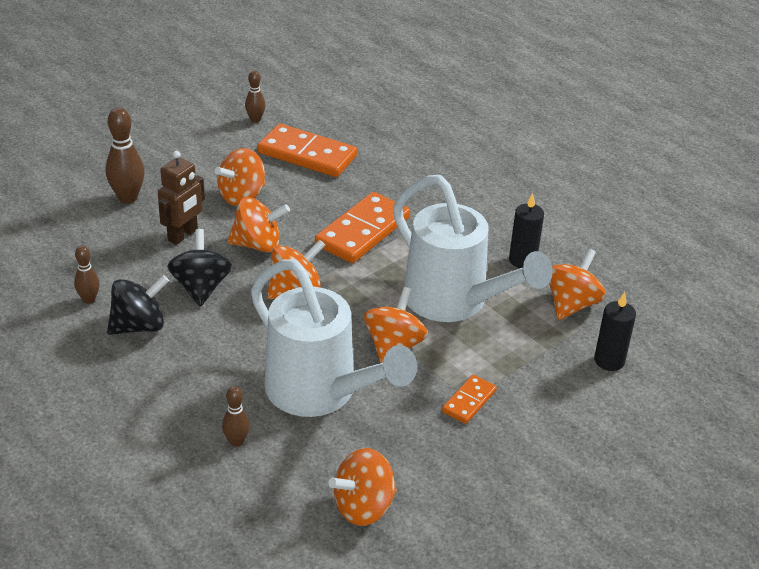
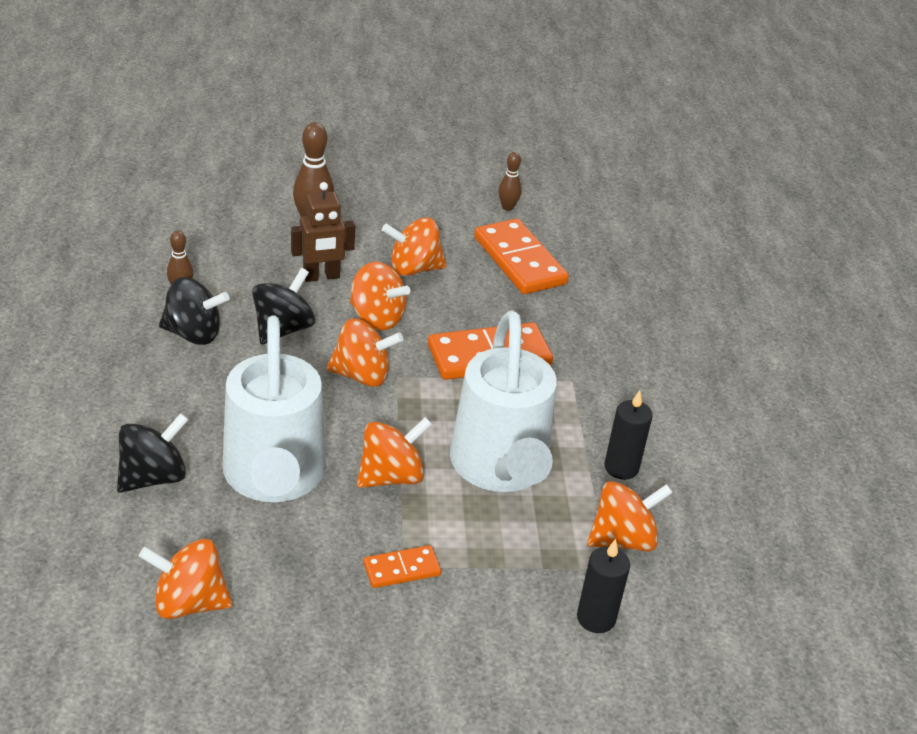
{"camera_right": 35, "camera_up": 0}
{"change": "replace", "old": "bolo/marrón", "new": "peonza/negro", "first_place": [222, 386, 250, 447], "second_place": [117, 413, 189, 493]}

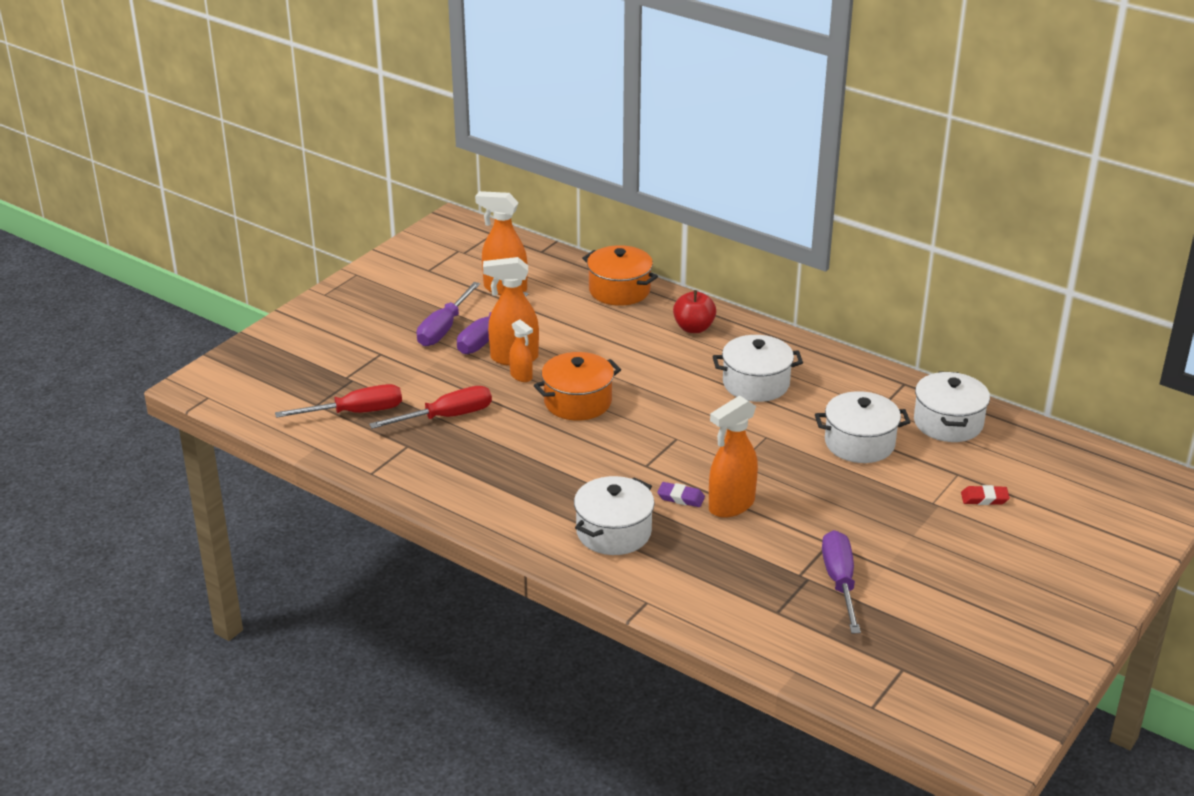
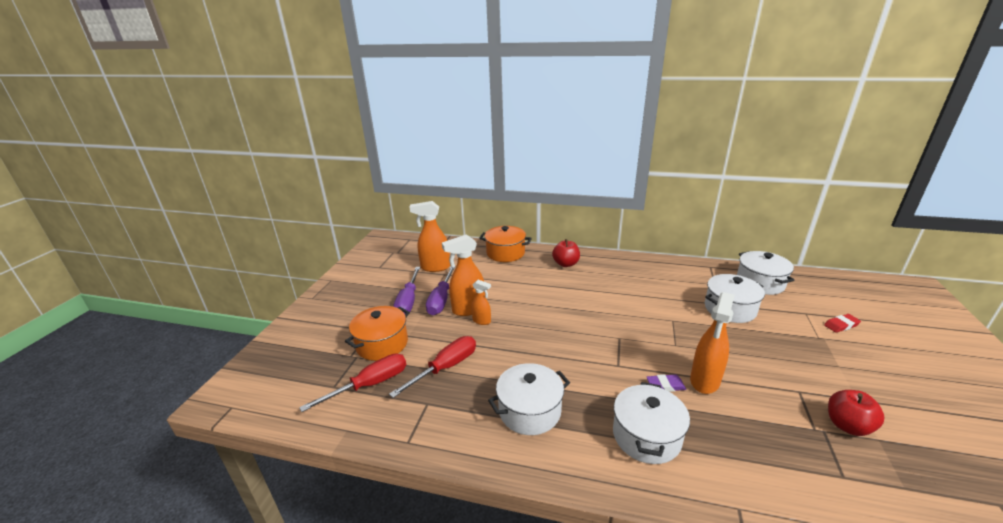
{"camera_right": -20, "camera_up": -5}
{"change": "move", "old": "olla/naranja", "first_place": [534, 352, 621, 421], "second_place": [345, 306, 410, 361]}
{"change": "move", "old": "olla/blanco", "first_place": [712, 335, 803, 402], "second_place": [488, 363, 570, 435]}
{"change": "replace", "old": "destornillador/morado", "new": "manzana/rojo", "first_place": [822, 530, 861, 633], "second_place": [828, 390, 885, 436]}

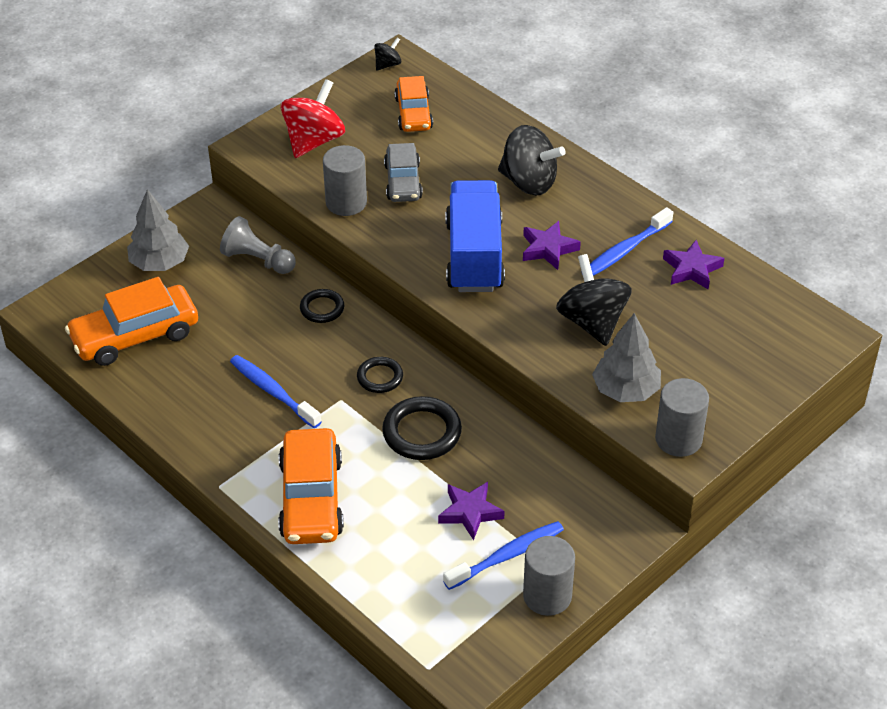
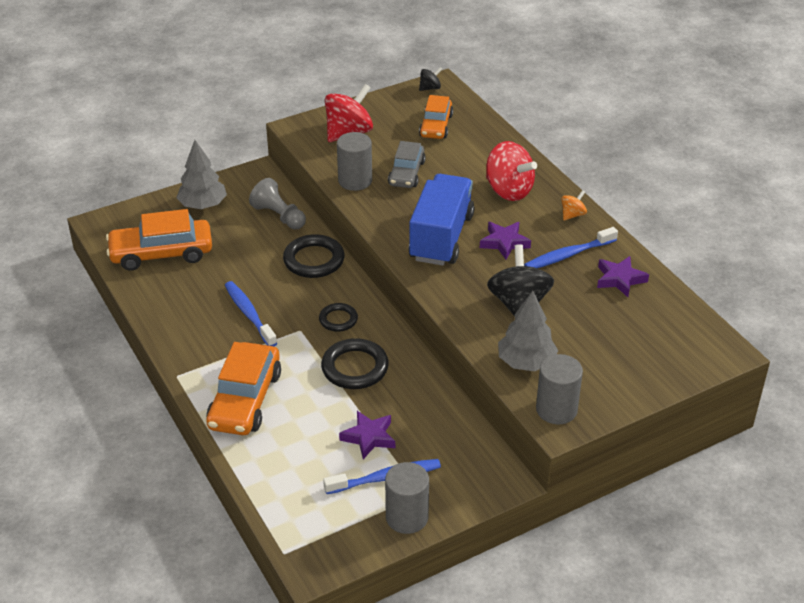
{"camera_right": 15, "camera_up": -5}
{"change": "resize", "old": "anillo/negro", "first_place": [300, 289, 344, 323], "second_place": [283, 234, 345, 278], "factor": 1.66}
{"change": "recolor", "old": "peonza/negro", "new": "peonza/rojo", "first_place": [498, 125, 566, 195], "second_place": [486, 141, 537, 201]}
{"change": "insert", "new": "peonza/naranja", "second_place": [561, 190, 587, 221]}

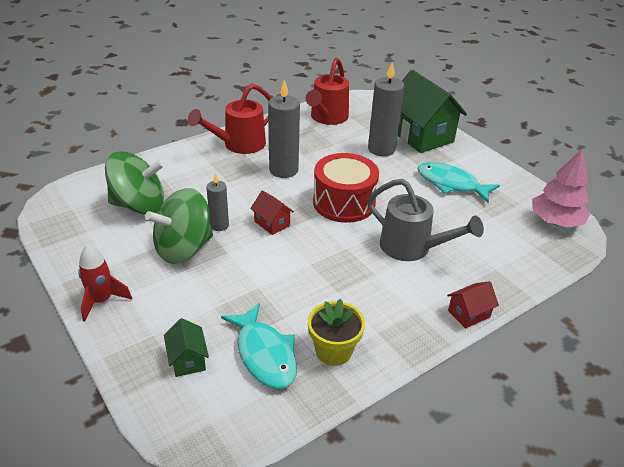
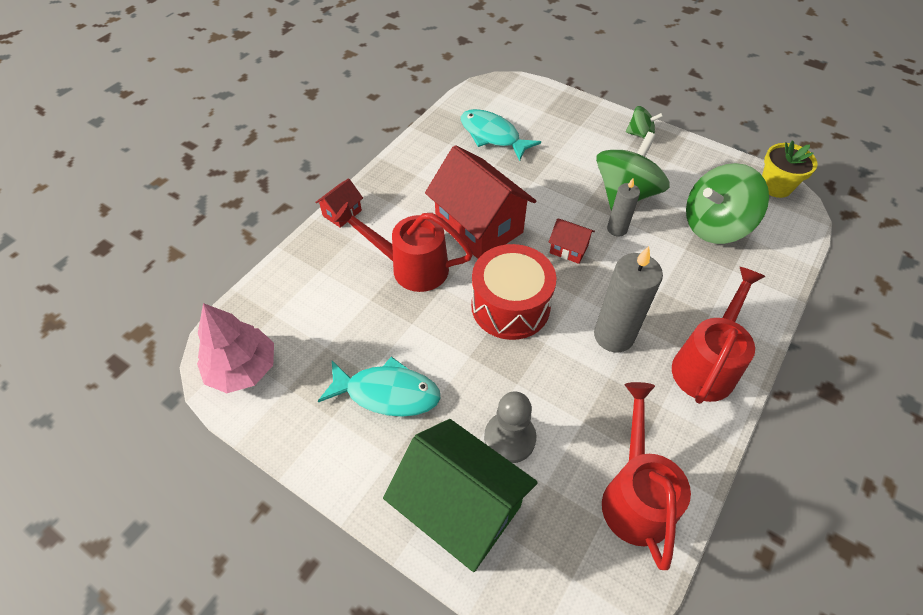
{"camera_right": 160, "camera_up": 15}
{"change": "replace", "old": "cohete/rojo", "new": "peonza/verde", "first_place": [78, 244, 132, 322], "second_place": [626, 106, 663, 139]}
{"change": "delete", "old": "casa/verde", "first_place": [164, 318, 209, 377]}
{"change": "move", "old": "maceta/amarillo", "first_place": [308, 299, 365, 366], "second_place": [762, 140, 817, 198]}
{"change": "recolor", "old": "regadera/gris", "new": "regadera/rojo", "first_place": [367, 179, 484, 261], "second_place": [334, 202, 473, 292]}
{"change": "replace", "old": "vela/gris", "new": "peón/gris", "first_place": [368, 62, 404, 156], "second_place": [484, 391, 536, 463]}
{"change": "insert", "new": "casa/rojo", "second_place": [425, 145, 536, 259]}

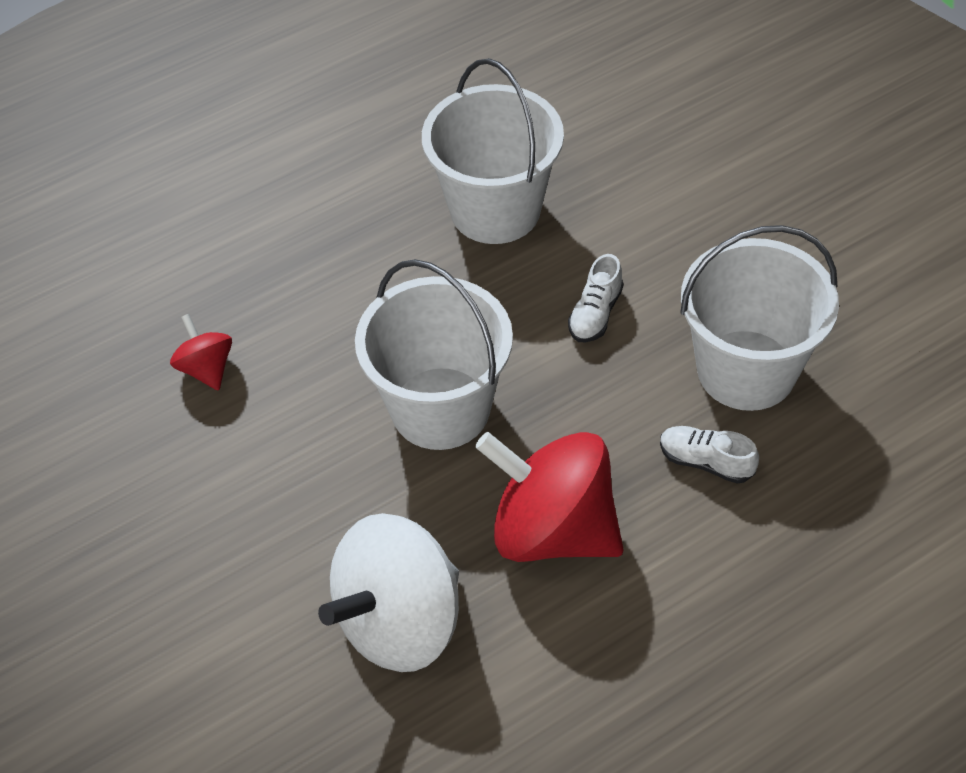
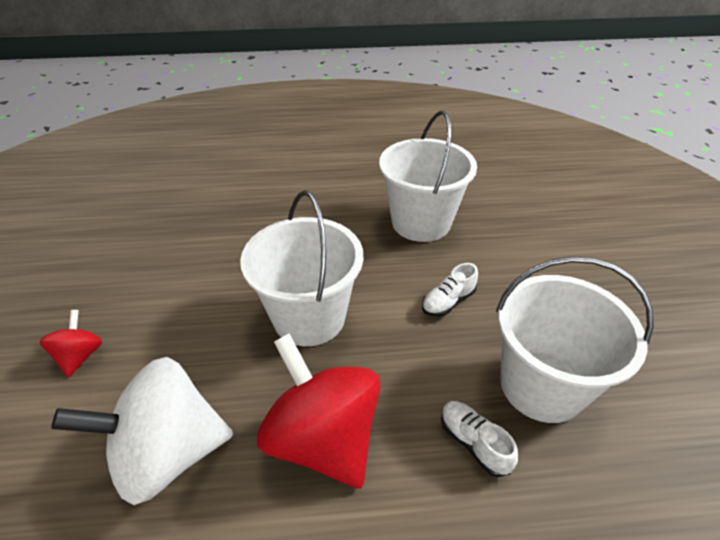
{"camera_right": 25, "camera_up": -10}
{"change": "move", "old": "peonza/rojo", "first_place": [170, 314, 232, 390], "second_place": [40, 310, 102, 377]}

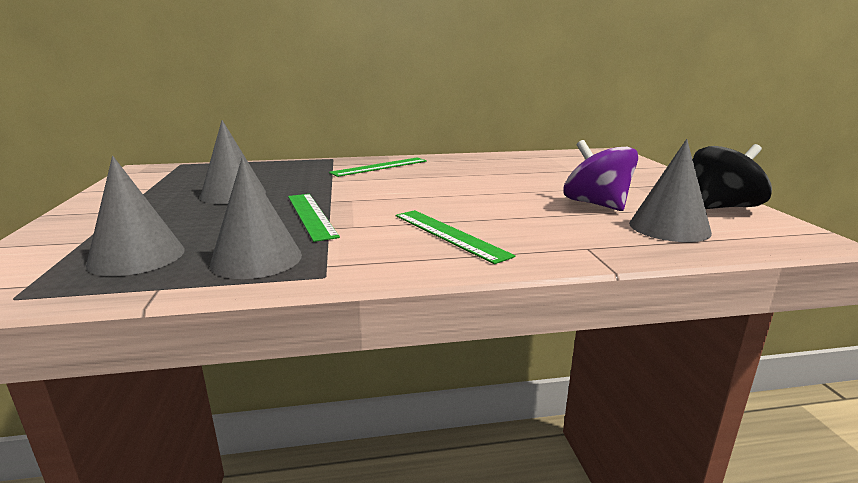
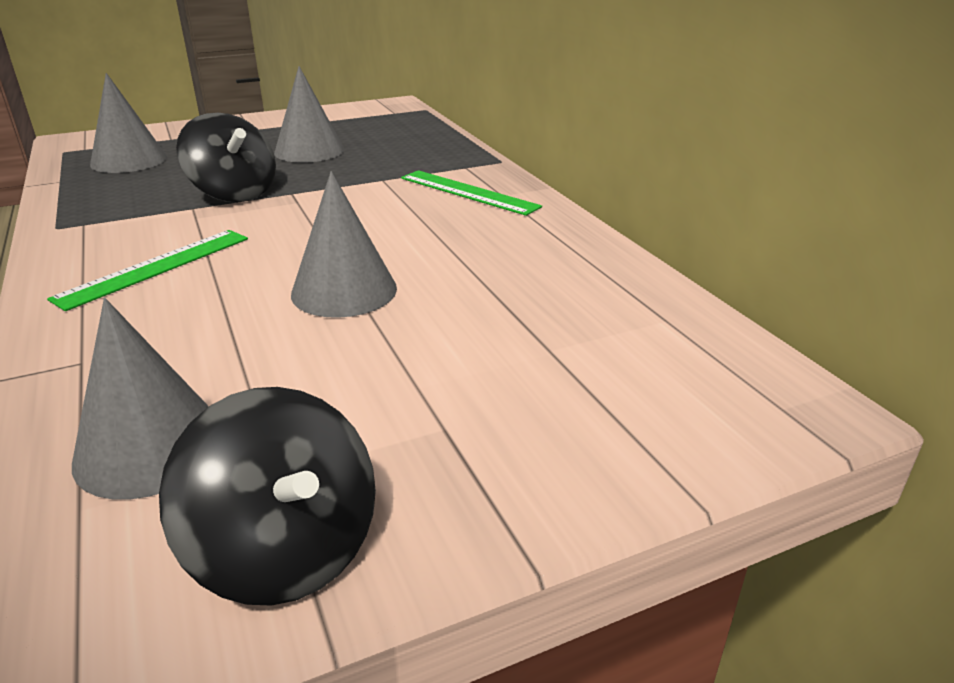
{"camera_right": 75, "camera_up": 10}
{"change": "move", "old": "cono/gris", "first_place": [210, 157, 302, 279], "second_place": [291, 171, 397, 318]}
{"change": "replace", "old": "regla/verde", "new": "peonza/negro", "first_place": [288, 194, 340, 242], "second_place": [176, 113, 276, 202]}
{"change": "delete", "old": "peonza/morado", "first_place": [563, 140, 638, 211]}

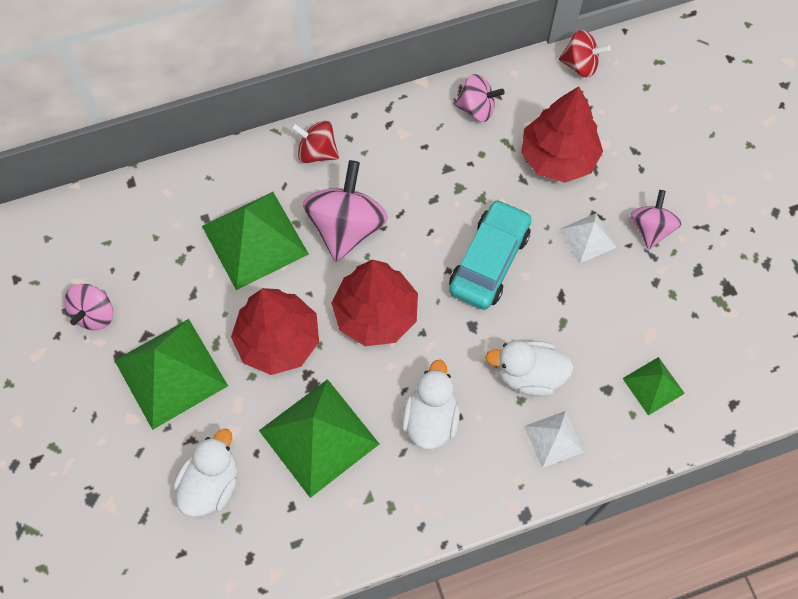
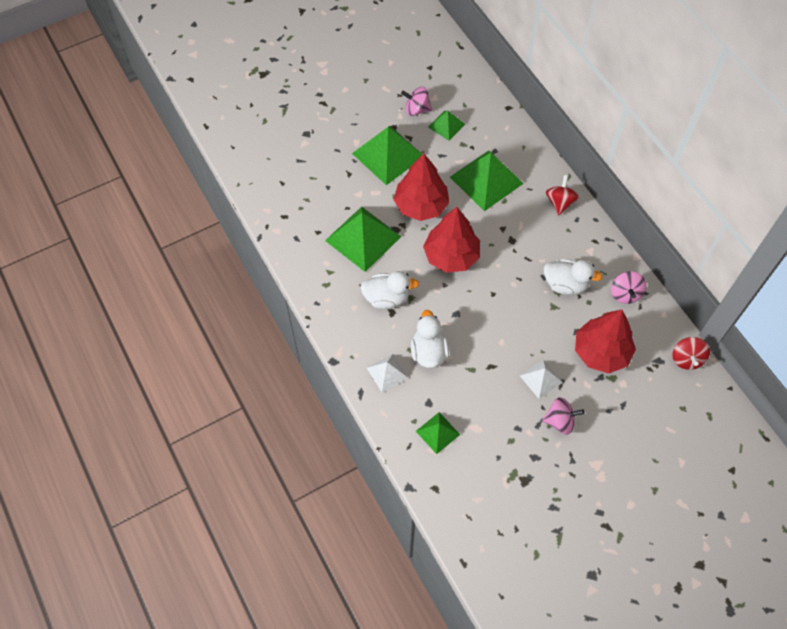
{"camera_right": 80, "camera_up": -5}
{"change": "move", "old": "pato/blanco", "first_place": [174, 429, 237, 517], "second_place": [544, 259, 603, 295]}
{"change": "delete", "old": "peonza/rosa", "first_place": [303, 160, 388, 262]}
{"change": "delete", "old": "coche/turquesa", "first_place": [449, 199, 531, 310]}
{"change": "insert", "new": "pirámide/verde", "second_place": [428, 111, 465, 141]}

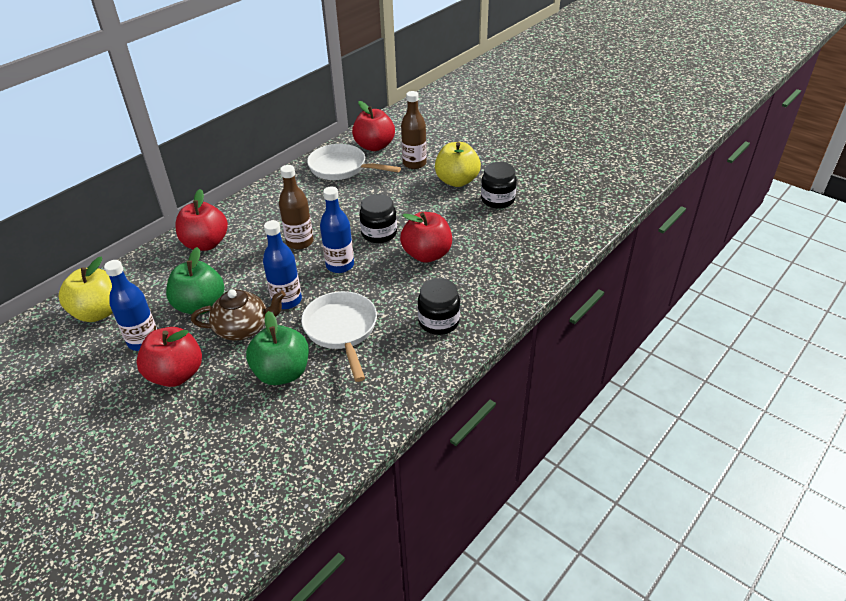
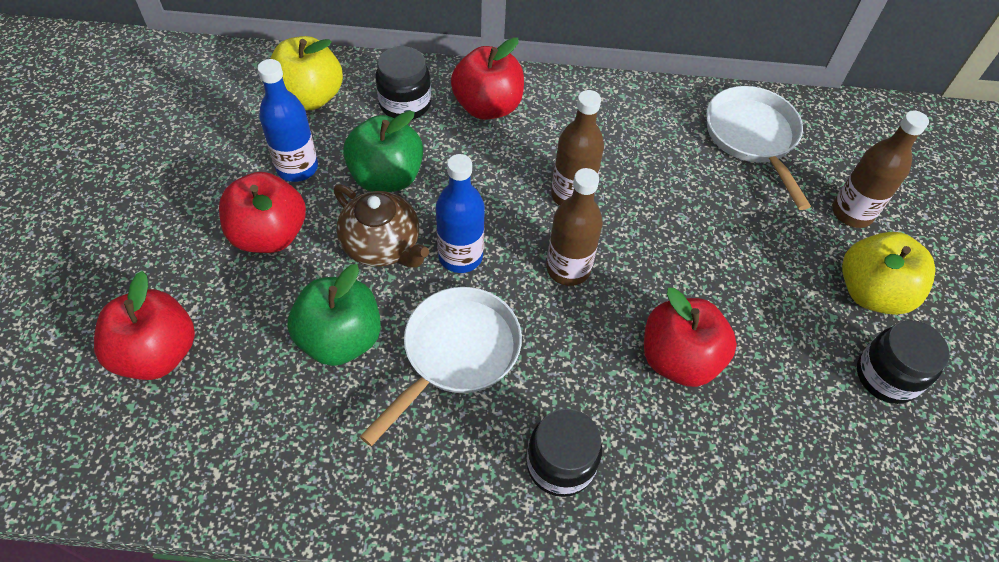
{"camera_right": 50, "camera_up": 15}
{"change": "recolor", "old": "botella/azul", "new": "botella/marrón", "first_place": [320, 187, 354, 273], "second_place": [546, 168, 603, 286]}
{"change": "move", "old": "manzana/rojo", "first_place": [352, 101, 395, 151], "second_place": [94, 271, 195, 380]}
{"change": "move", "old": "tarro/negro", "first_place": [359, 194, 397, 243], "second_place": [375, 46, 431, 120]}

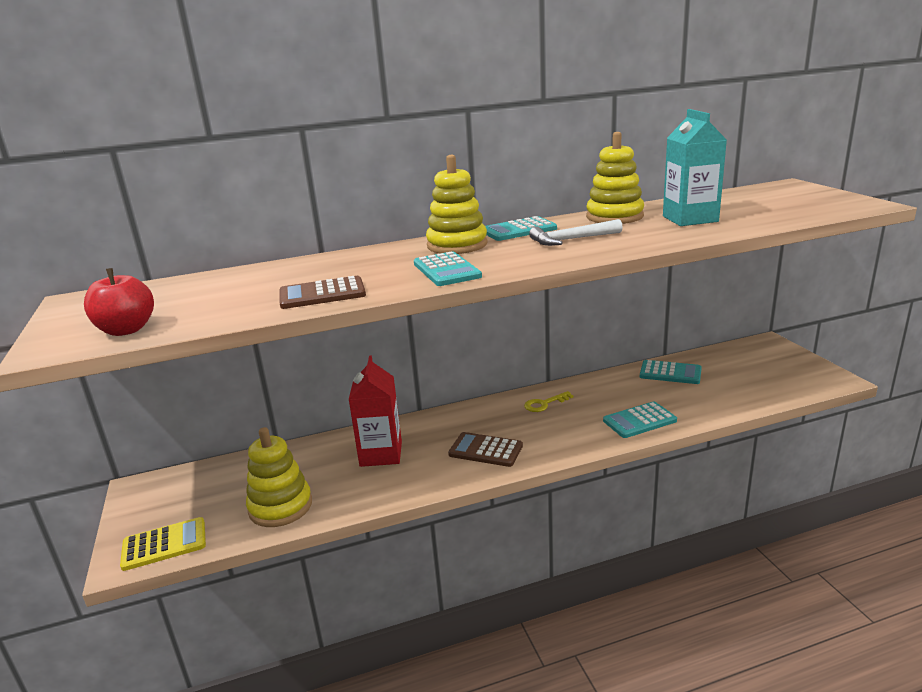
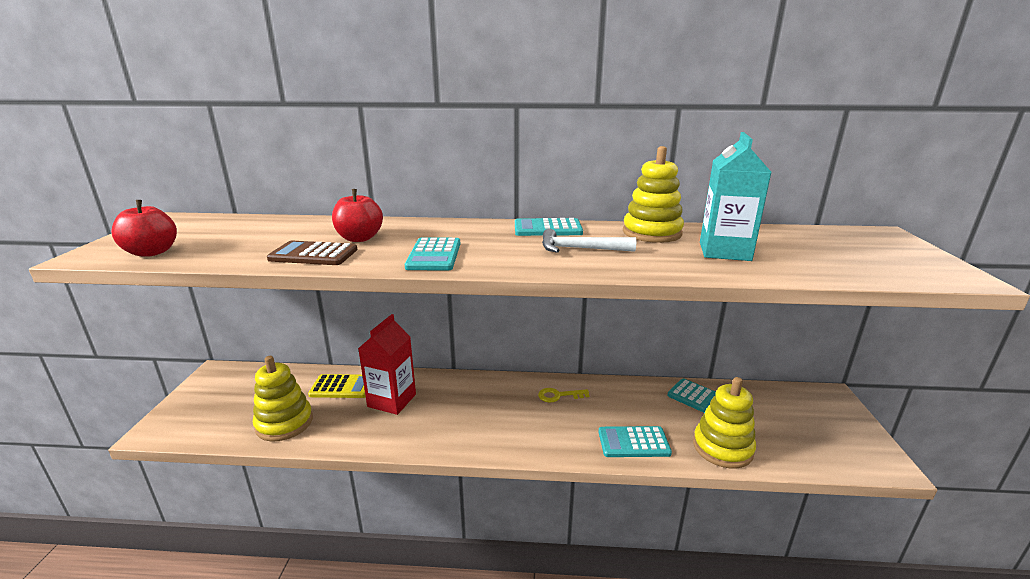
{"camera_right": 20, "camera_up": 0}
{"change": "move", "old": "calculadora/amarillo", "first_place": [120, 517, 206, 571], "second_place": [308, 374, 366, 398]}
{"change": "move", "old": "juguete apilable/amarillo", "first_place": [426, 155, 488, 254], "second_place": [693, 377, 756, 468]}
{"change": "delete", "old": "calculadora/marrón", "first_place": [448, 432, 523, 467]}
{"change": "insert", "new": "manzana/rojo", "second_place": [332, 189, 383, 242]}

